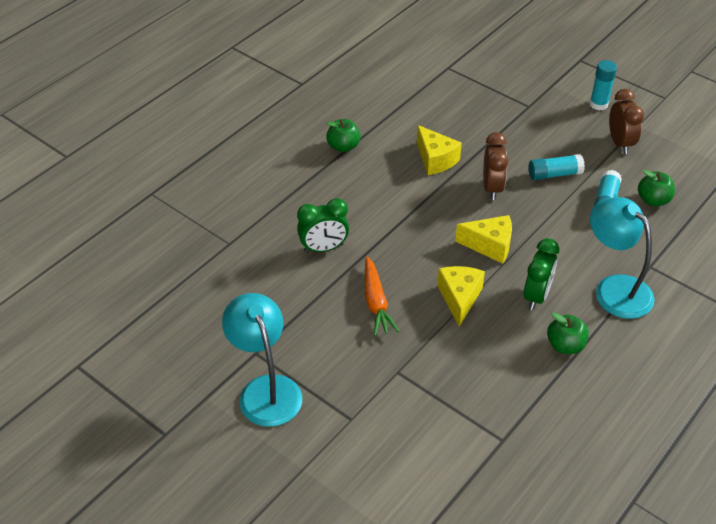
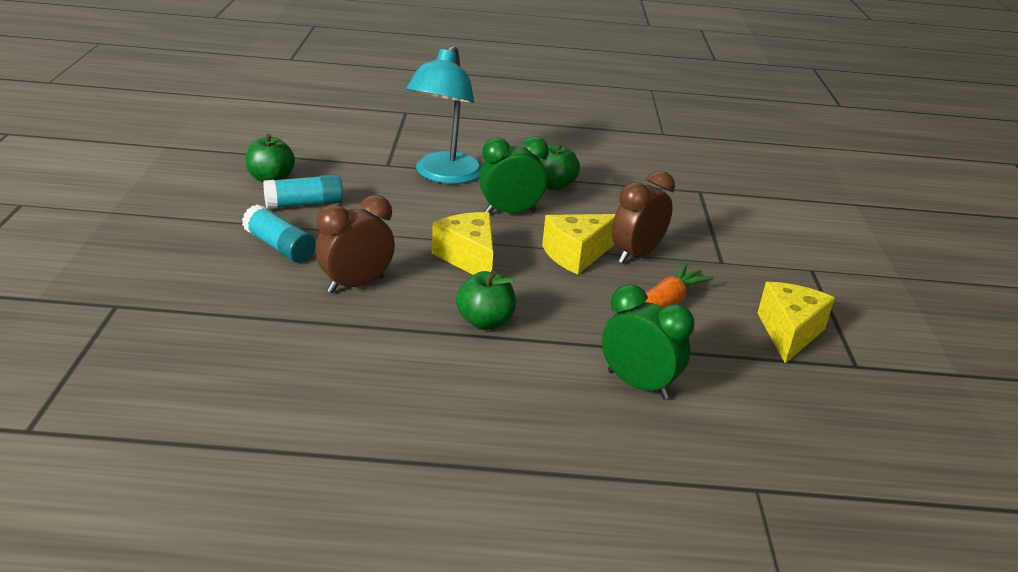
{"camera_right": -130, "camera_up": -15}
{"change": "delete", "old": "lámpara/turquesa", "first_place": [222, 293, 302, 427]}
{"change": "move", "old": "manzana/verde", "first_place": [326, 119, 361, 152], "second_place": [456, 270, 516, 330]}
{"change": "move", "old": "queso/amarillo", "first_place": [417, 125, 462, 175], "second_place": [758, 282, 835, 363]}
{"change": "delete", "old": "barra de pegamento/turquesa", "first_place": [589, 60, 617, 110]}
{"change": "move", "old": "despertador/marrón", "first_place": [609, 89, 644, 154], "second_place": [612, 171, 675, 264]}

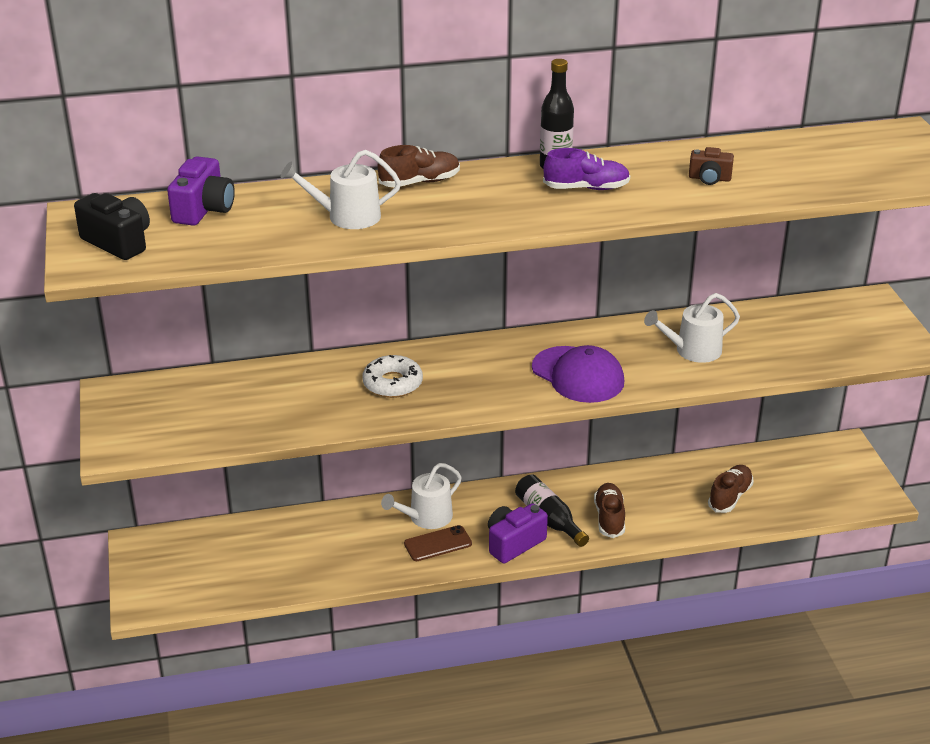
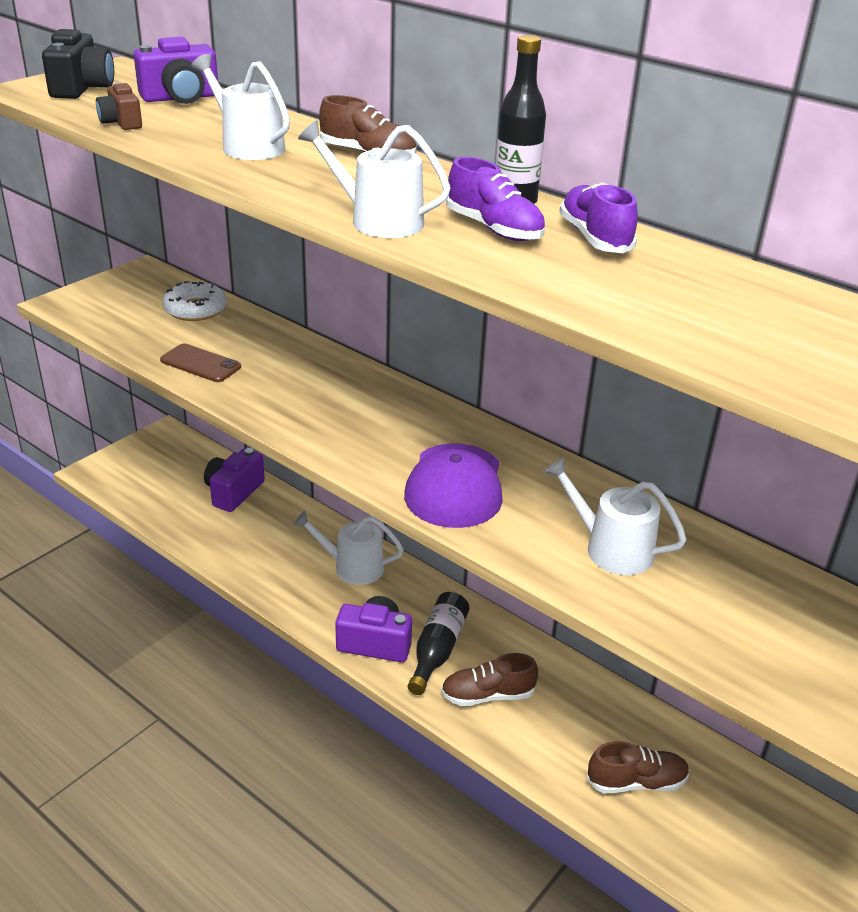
{"camera_right": 50, "camera_up": 0}
{"change": "move", "old": "rosquilla/blanco", "first_place": [362, 355, 423, 398], "second_place": [162, 281, 227, 321]}
{"change": "move", "old": "móvil/marrón", "first_place": [404, 525, 472, 561], "second_place": [160, 343, 241, 382]}
{"change": "rotate", "old": "zapato/marrón", "first_place": [594, 483, 625, 538], "second_place": [441, 653, 538, 706], "degrees": -150}
{"change": "move", "old": "cámara/marrón", "first_place": [689, 147, 734, 185], "second_place": [96, 83, 142, 130]}
{"change": "insert", "new": "cámara/morado", "second_place": [204, 448, 265, 512]}
{"change": "insert", "new": "regadera/blanco", "second_place": [298, 120, 451, 238]}
{"change": "insert", "new": "zapato/morado", "second_place": [559, 183, 638, 253]}

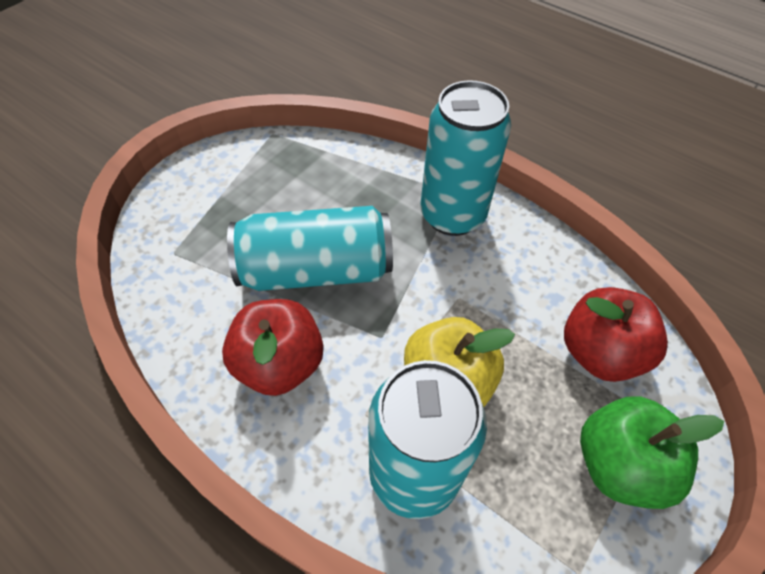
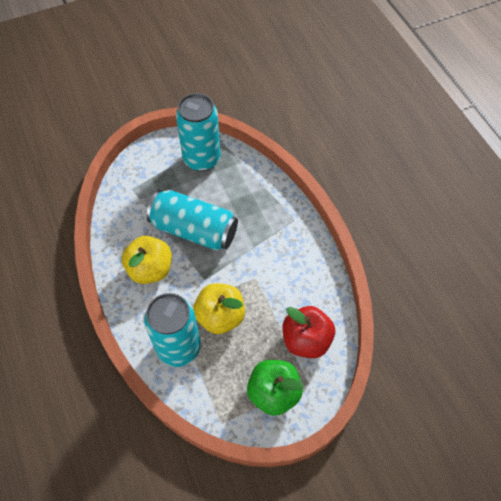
{"camera_right": 30, "camera_up": 5}
{"change": "recolor", "old": "manzana/rojo", "new": "manzana/amarillo", "first_place": [222, 299, 323, 396], "second_place": [122, 236, 172, 284]}
{"change": "move", "old": "lata/turquesa", "first_place": [421, 80, 511, 236], "second_place": [176, 93, 221, 171]}

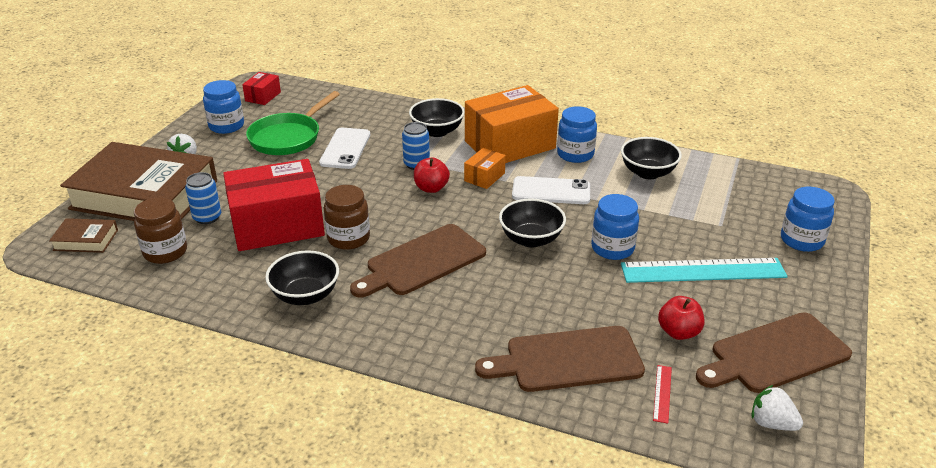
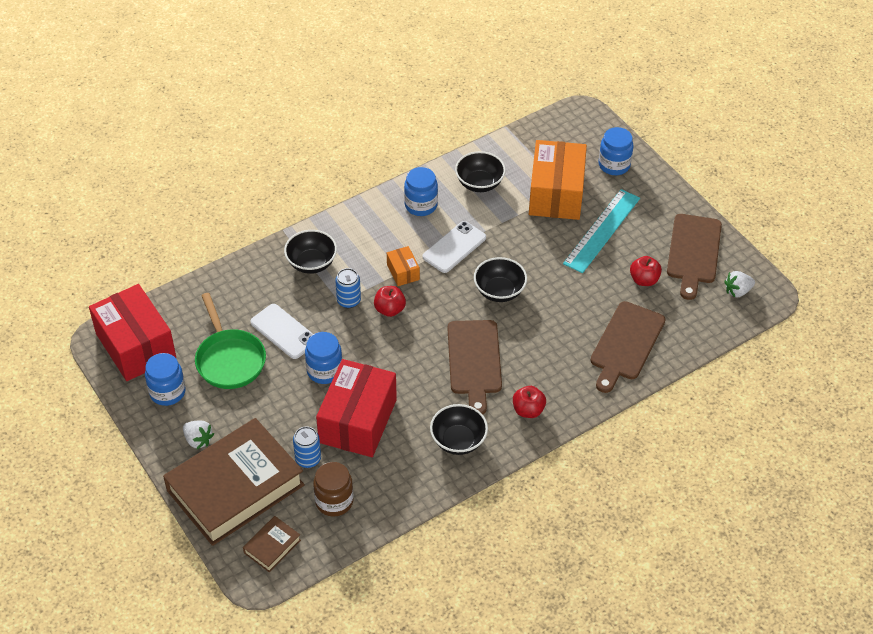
{"camera_right": -55, "camera_up": 15}
{"change": "resize", "old": "caja/rojo", "first_place": [242, 72, 281, 105], "second_place": [89, 284, 176, 381], "factor": 2.23}
{"change": "delete", "old": "tarro/marrón", "first_place": [324, 185, 370, 250]}
{"change": "move", "old": "caja/naranja", "first_place": [465, 85, 559, 163], "second_place": [529, 140, 587, 220]}
{"change": "move", "old": "tarro/azul", "first_place": [591, 194, 639, 260], "second_place": [305, 332, 342, 384]}
{"change": "delete", "old": "regla/rojo", "first_place": [653, 365, 672, 423]}
{"change": "insert", "new": "manzana/rojo", "second_place": [513, 386, 546, 418]}

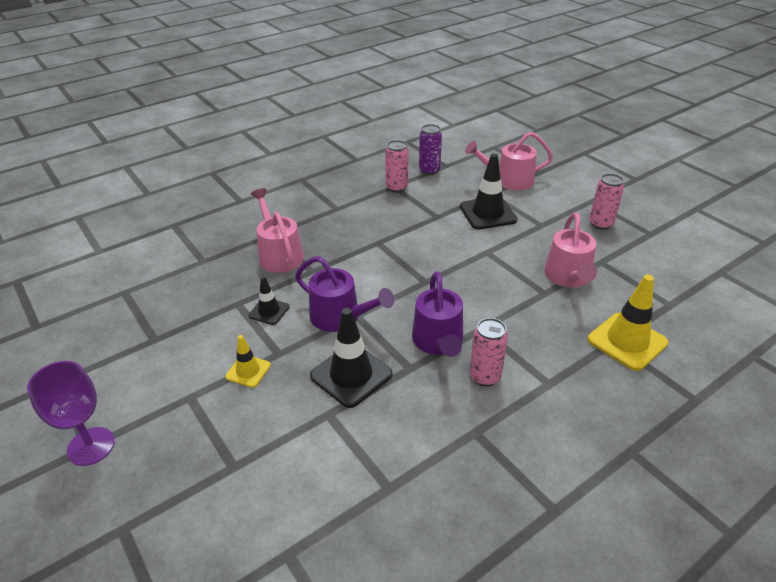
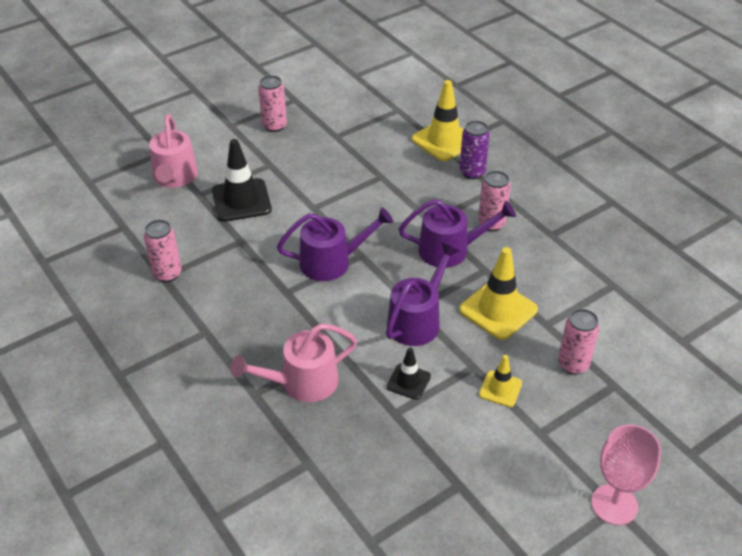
{"camera_right": -90, "camera_up": 5}
{"change": "recolor", "old": "copa/morado", "new": "copa/rosa", "first_place": [27, 361, 115, 466], "second_place": [591, 424, 661, 525]}
{"change": "recolor", "old": "cono de tráfico/negro", "new": "cono de tráfico/amarillo", "first_place": [310, 308, 392, 408], "second_place": [459, 247, 538, 340]}
{"change": "move", "old": "lata/morado", "first_place": [419, 124, 442, 175], "second_place": [460, 121, 490, 179]}
{"change": "delete", "old": "regadera/rosa", "first_place": [544, 212, 597, 287]}
{"change": "insert", "new": "regadera/morado", "second_place": [277, 207, 393, 281]}
{"change": "insert", "new": "lata/rosa", "second_place": [558, 309, 599, 375]}

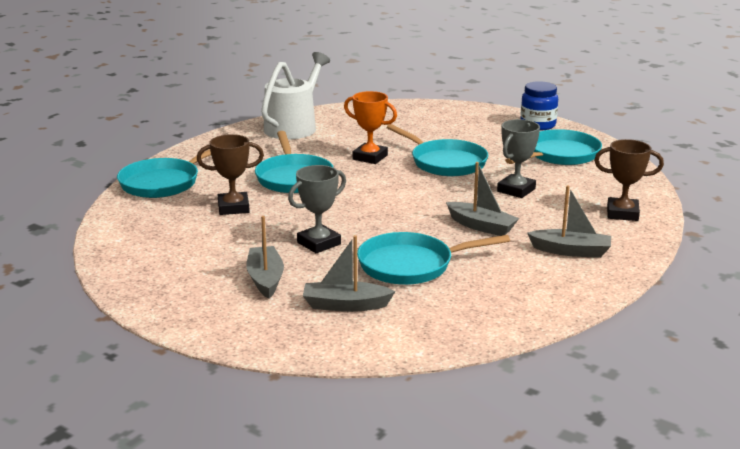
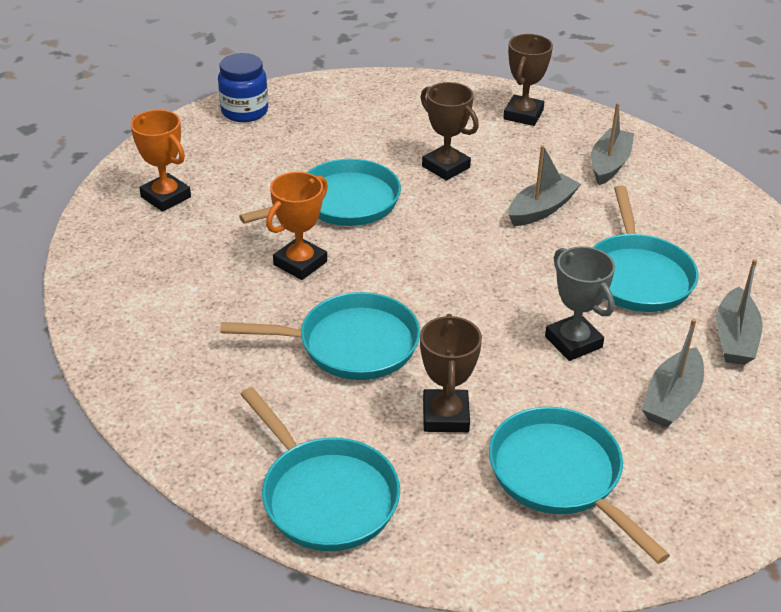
{"camera_right": -80, "camera_up": 15}
{"change": "rotate", "old": "barco/gris", "first_place": [246, 216, 284, 299], "second_place": [642, 319, 704, 428], "degrees": -60}
{"change": "delete", "old": "regadera/blanco", "first_place": [261, 52, 330, 139]}
{"change": "recolor", "old": "trofeo/gris", "new": "trofeo/marrón", "first_place": [497, 119, 540, 198], "second_place": [420, 82, 479, 181]}
{"change": "move", "old": "sartén/turquesa", "first_place": [505, 129, 602, 165], "second_place": [489, 407, 670, 564]}
{"change": "insert", "new": "trofeo/naranja", "second_place": [130, 110, 191, 212]}

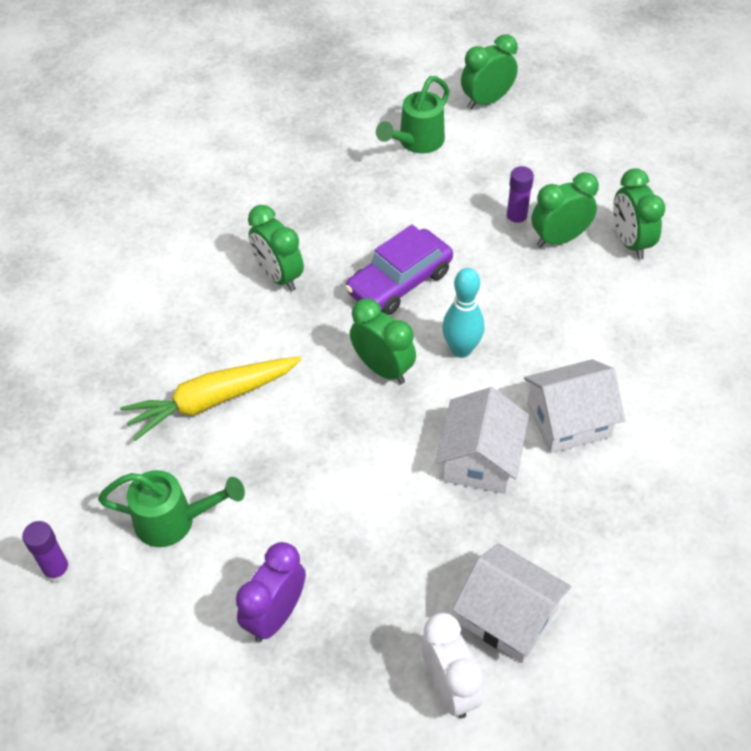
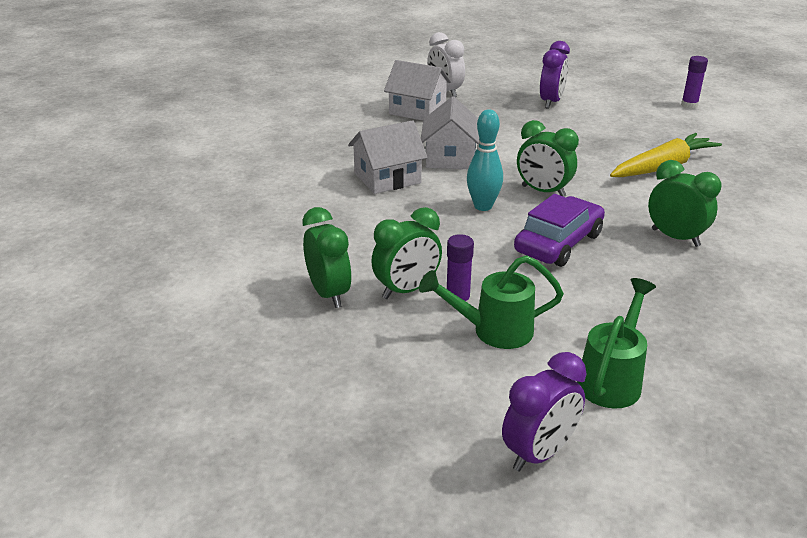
{"camera_right": 170, "camera_up": -20}
{"change": "move", "old": "regadera/verde", "first_place": [98, 470, 245, 547], "second_place": [419, 255, 564, 349]}
{"change": "recolor", "old": "despertador/verde", "new": "despertador/morado", "first_place": [461, 34, 518, 110], "second_place": [502, 352, 586, 472]}

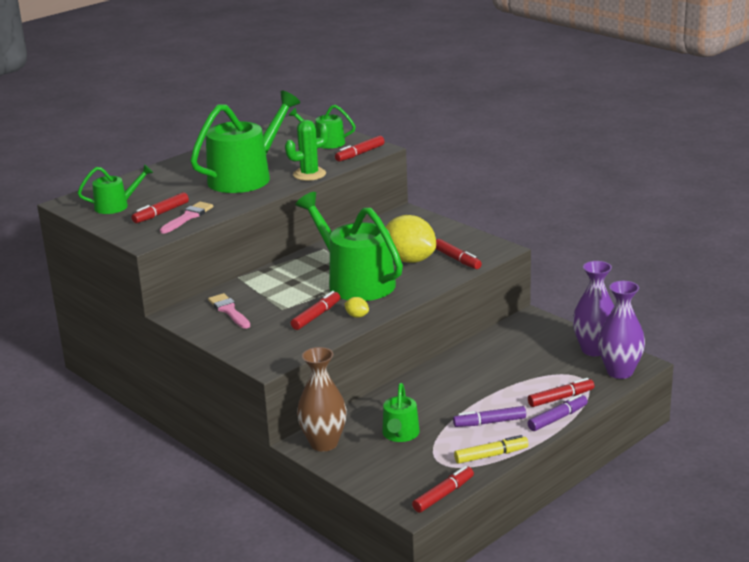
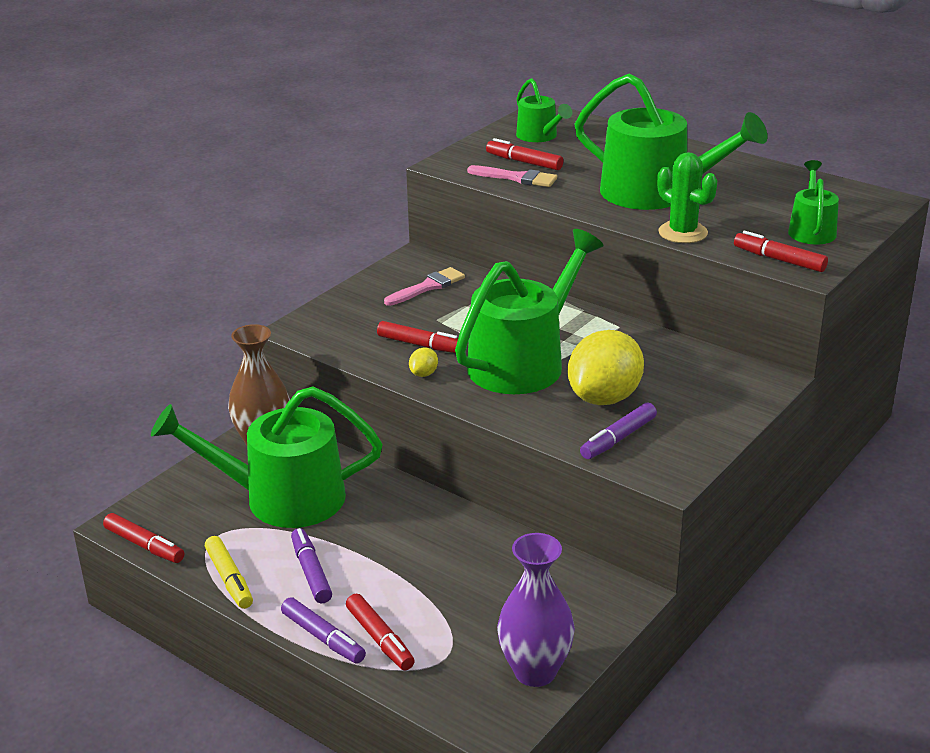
{"camera_right": 80, "camera_up": 5}
{"change": "resize", "old": "regadera/verde", "first_place": [382, 383, 420, 442], "second_place": [151, 386, 382, 528], "factor": 1.96}
{"change": "recolor", "old": "rotulador/rojo", "new": "rotulador/morado", "first_place": [436, 239, 482, 269], "second_place": [580, 403, 657, 459]}
{"change": "delete", "old": "florero/morado", "first_place": [598, 281, 645, 379]}

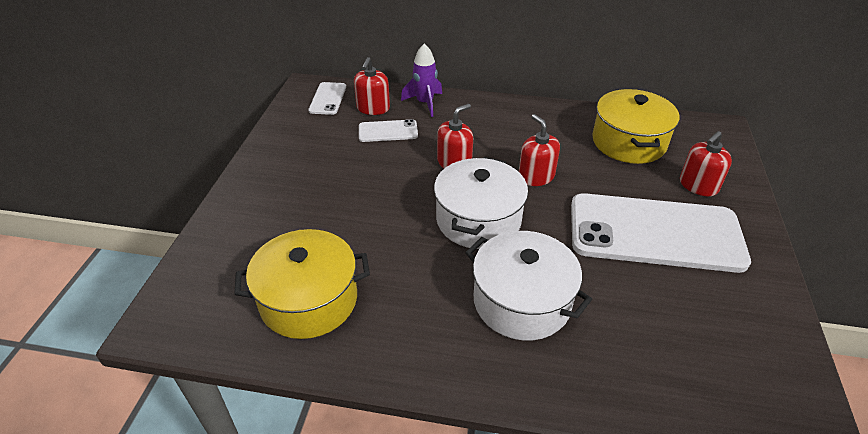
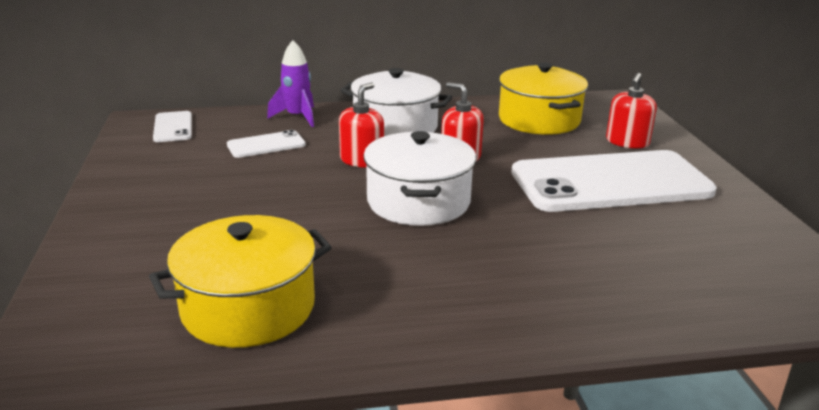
{"camera_right": -20, "camera_up": -15}
{"change": "delete", "old": "dispensador de jabón/rojo", "first_place": [354, 57, 390, 115]}
{"change": "move", "old": "olla/blanco", "first_place": [465, 231, 592, 340], "second_place": [340, 68, 452, 136]}

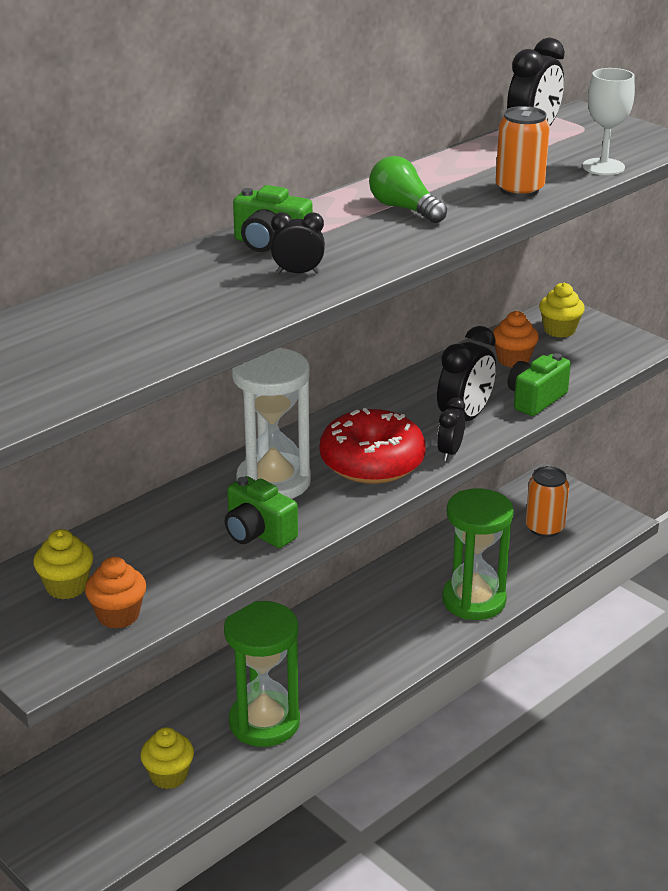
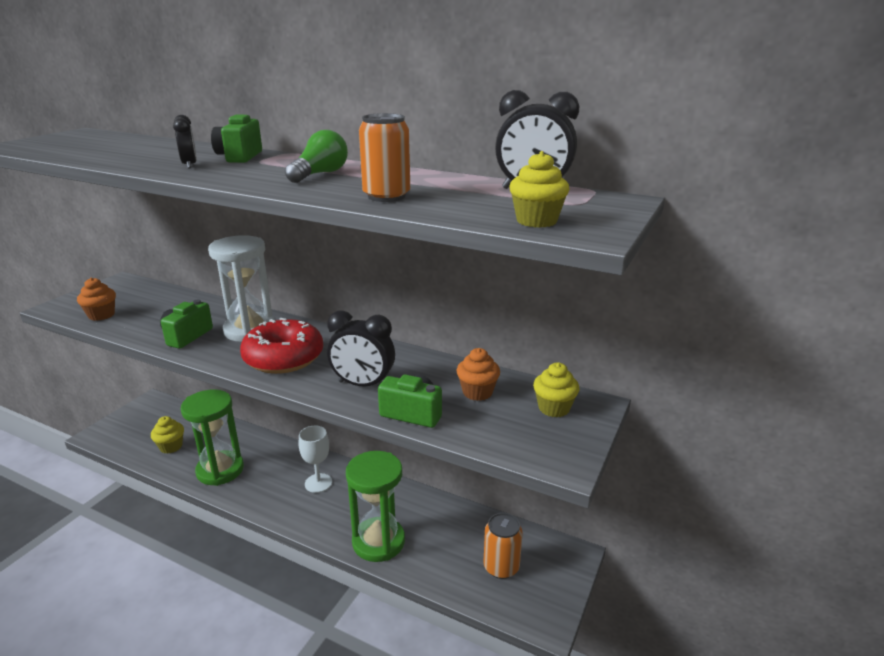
{"camera_right": 70, "camera_up": -5}
{"change": "move", "old": "magdalena/amarillo", "first_place": [33, 529, 93, 599], "second_place": [509, 151, 570, 228]}
{"change": "delete", "old": "despertador/negro", "first_place": [437, 398, 465, 461]}
{"change": "move", "old": "copa/blanco", "first_place": [582, 68, 635, 175], "second_place": [299, 426, 332, 493]}

